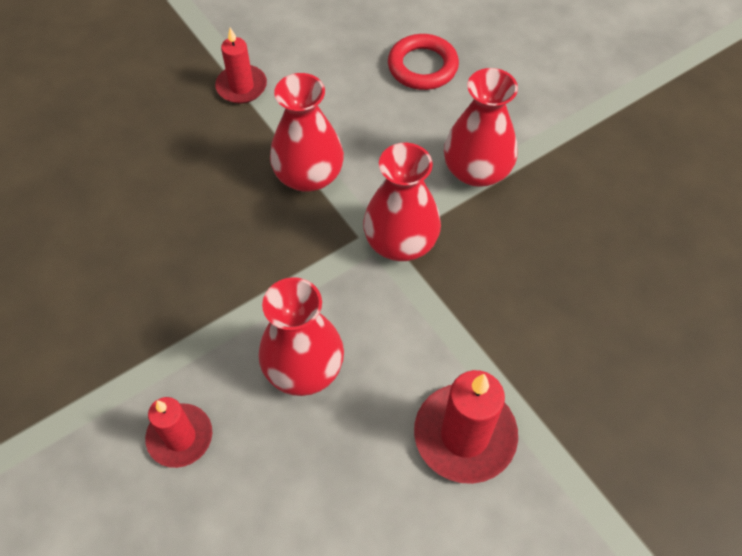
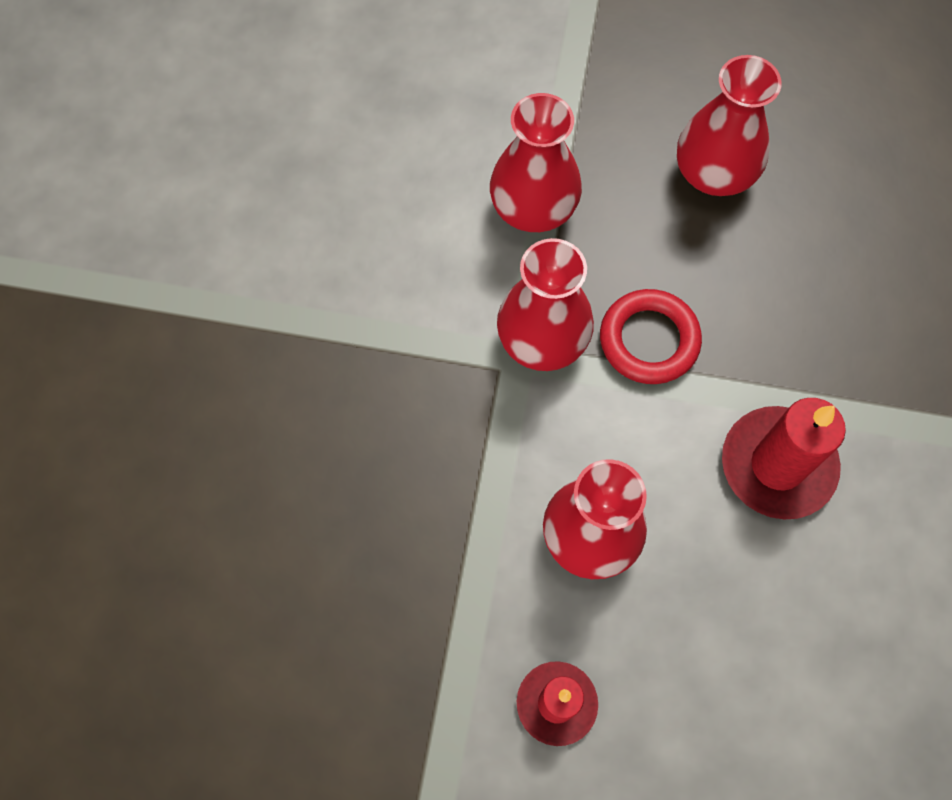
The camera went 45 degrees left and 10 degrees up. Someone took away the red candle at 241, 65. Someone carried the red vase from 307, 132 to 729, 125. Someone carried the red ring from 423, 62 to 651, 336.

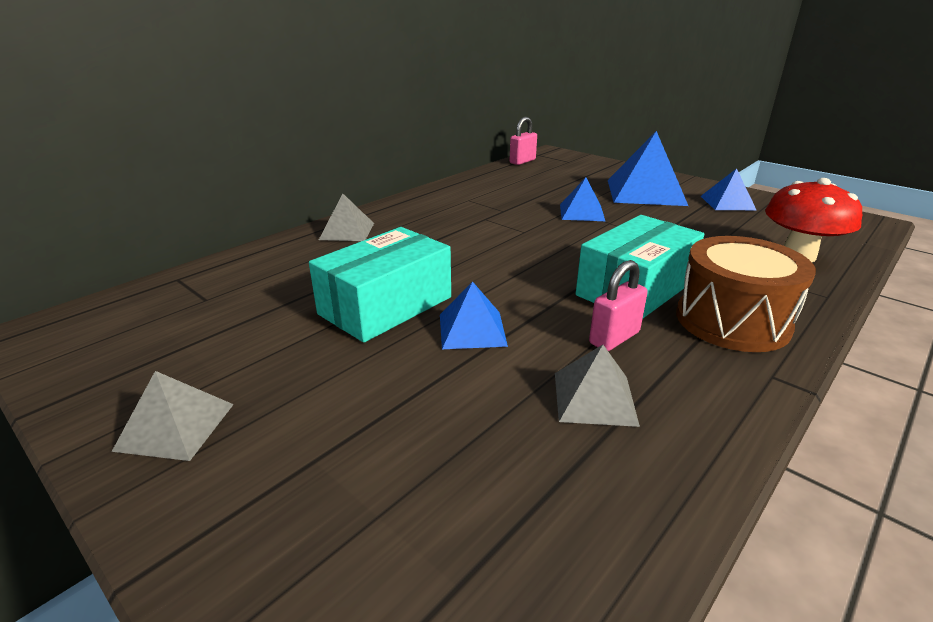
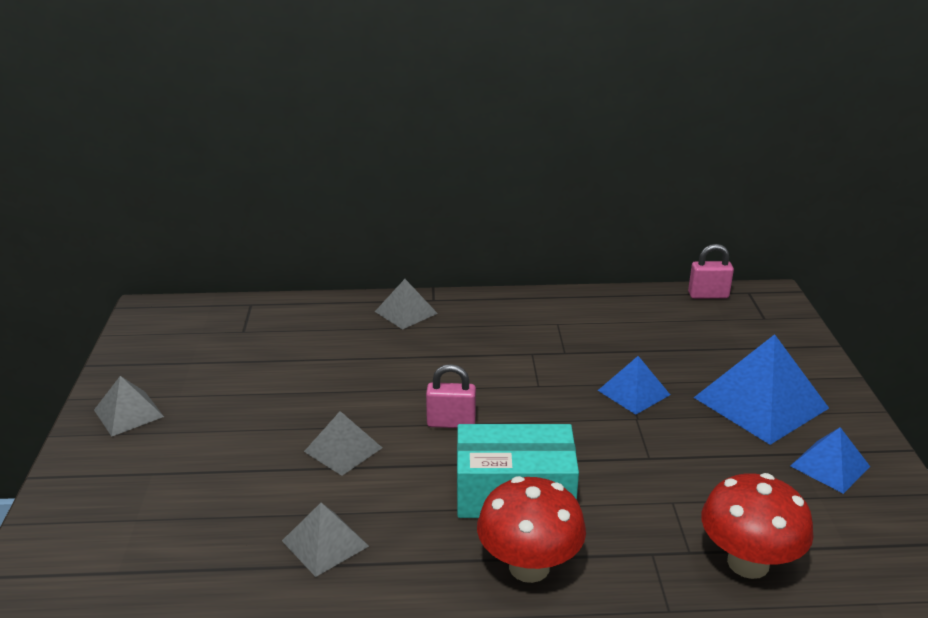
The camera went 45 degrees right and 0 degrees up. Someone took away the turquoise box at 380, 284. Someone carried the pink padlock from 618, 305 to 451, 396. Someone swapped the brown drum at 746, 294 for the red mushroom at 531, 529. Someone repainted the blue pyramid at 474, 315, which became the grey pyramid at 343, 443.

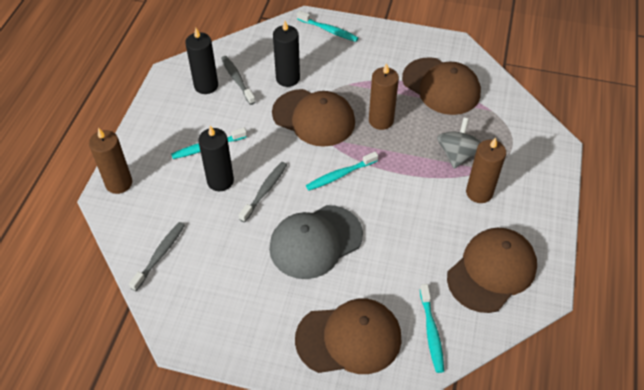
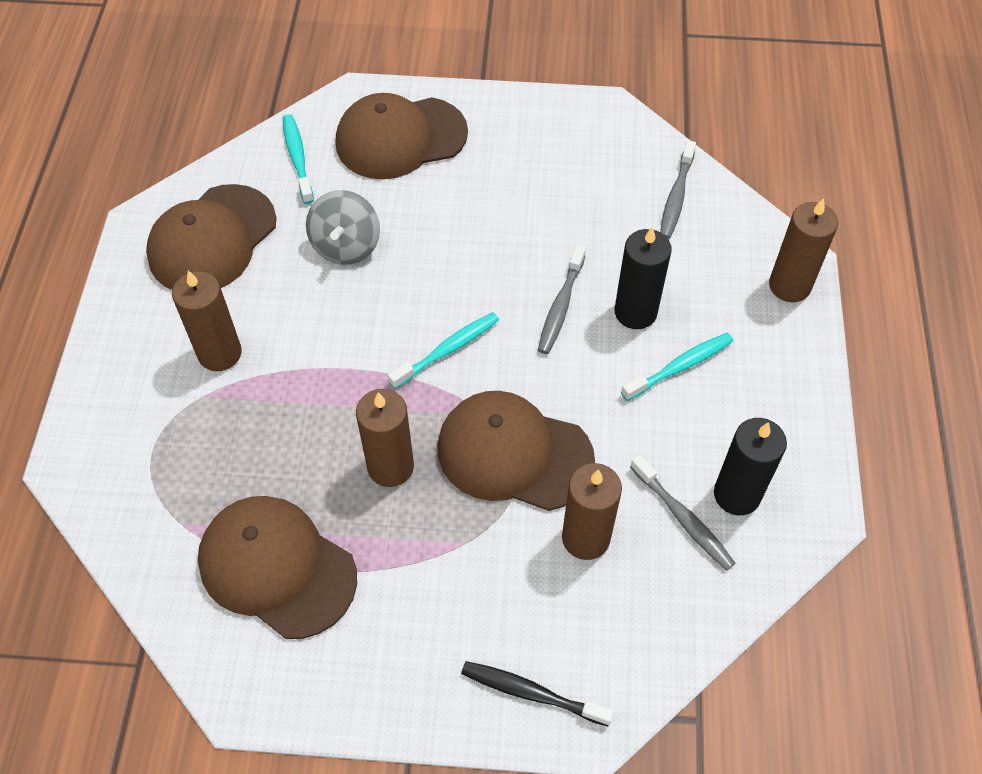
The camera went 170 degrees right and 5 degrees up. Someone took away the grey cap at 316, 242. Someone carried the grey spinning top from 459, 143 to 343, 227. Someone repainted the black candle at 286, 54, which became the brown candle at 592, 511. Someone repainted the turquoise toothbrush at 327, 26, which became the black toothbrush at 537, 693.

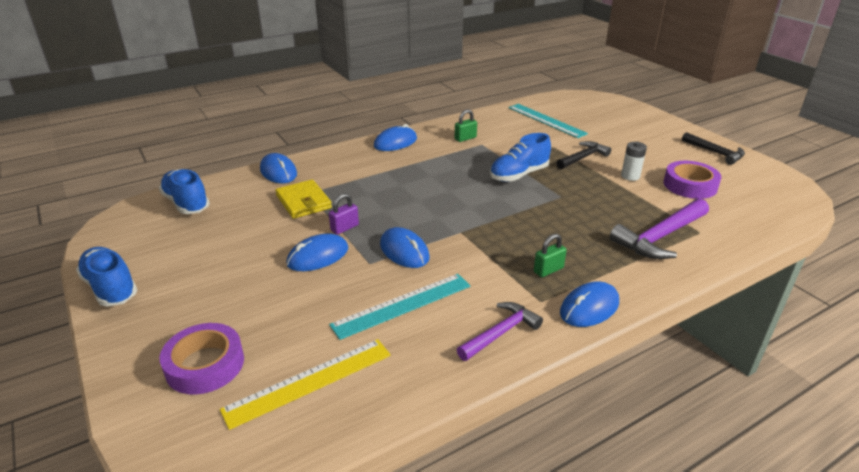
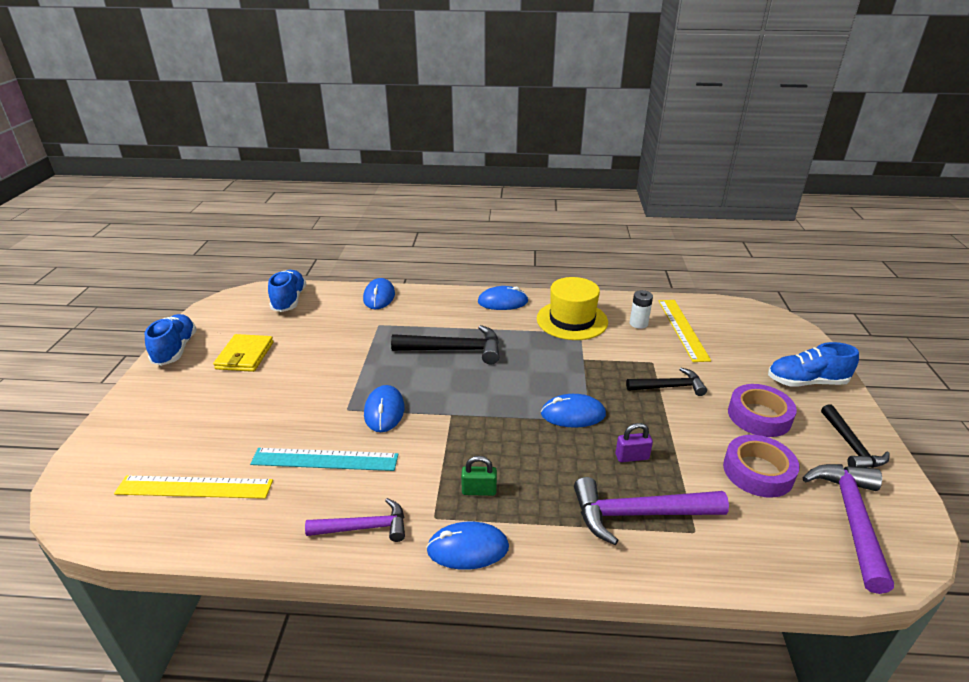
The camera went 35 degrees right and 0 degrees up. Someone put down the black hammer at 445, 345. Someone put down the purple hammer at 848, 529. Someone carried the purple tape from 202, 359 to 762, 410. Someone carried the yellow wallet from 303, 199 to 243, 353. Someone carried the blue mouse from 317, 252 to 573, 411. Someone carried the purple padlock from 344, 214 to 634, 442. Someone carried the blue shoe from 520, 157 to 813, 364. Someone carried the white battery from 634, 161 to 641, 309. Someone swapped the green padlock at 466, 125 for the yellow hat at 572, 308. Someone repainted the turquoise ruler at 548, 121, which became the yellow ruler at 685, 331.

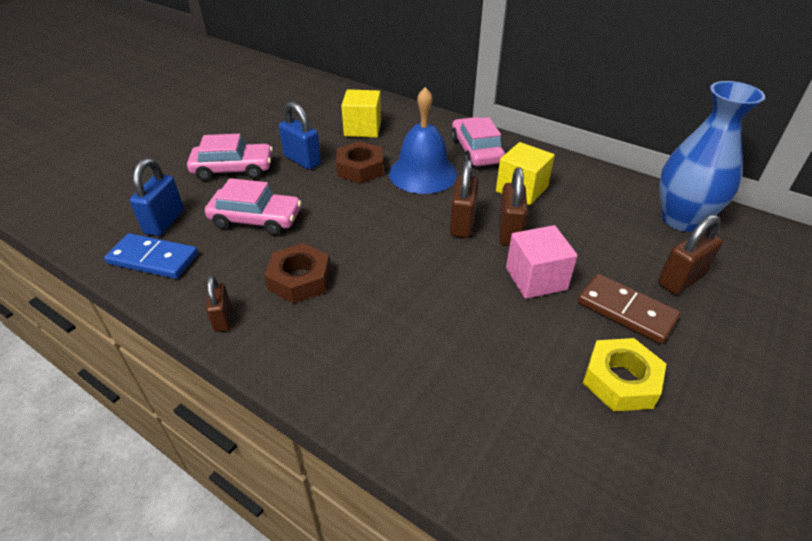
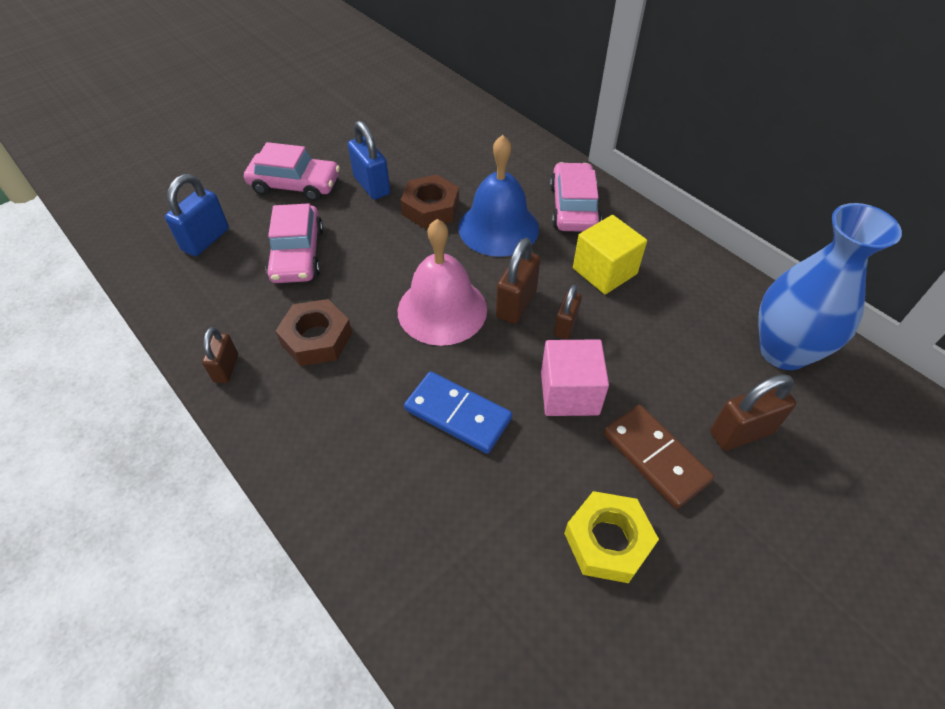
The camera went 15 degrees right and 10 degrees up. Someone took away the yellow cube at 361, 113. Someone put down the pink bell at 442, 282. Someone carried the blue domino from 151, 256 to 458, 412. Someone rotated the pink car at 253, 206 by 60 degrees clockwise. Someone scaled the brown padlock at 513, 206 by 0.64.

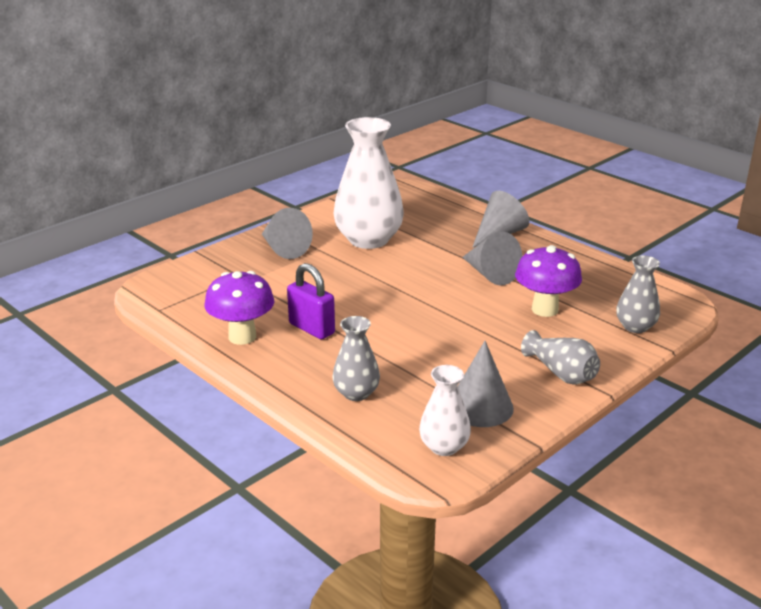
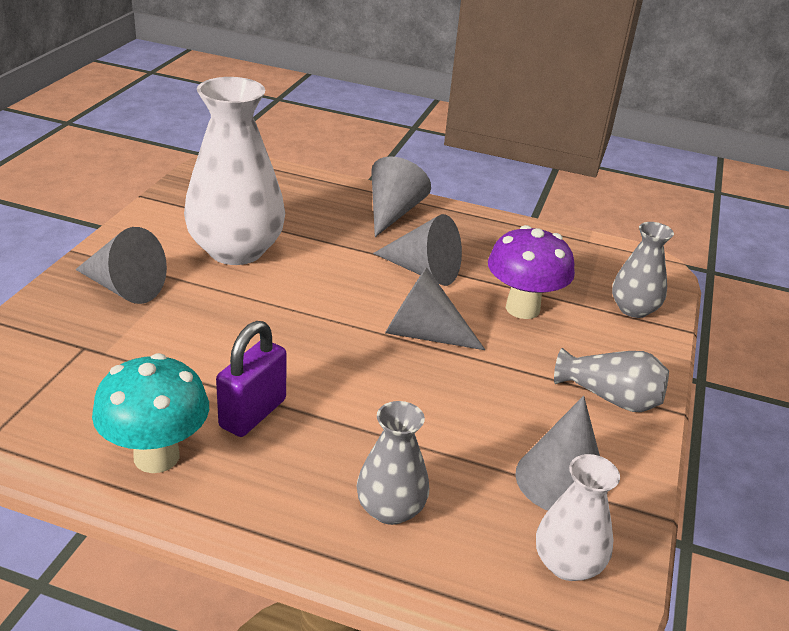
The camera went 30 degrees left and 5 degrees up. Someone put down the grey cone at 435, 308. Someone repainted the purple mushroom at 239, 308, which became the turquoise mushroom at 150, 413. Someone rotated the purple padlock at 311, 301 by 75 degrees counterclockwise.

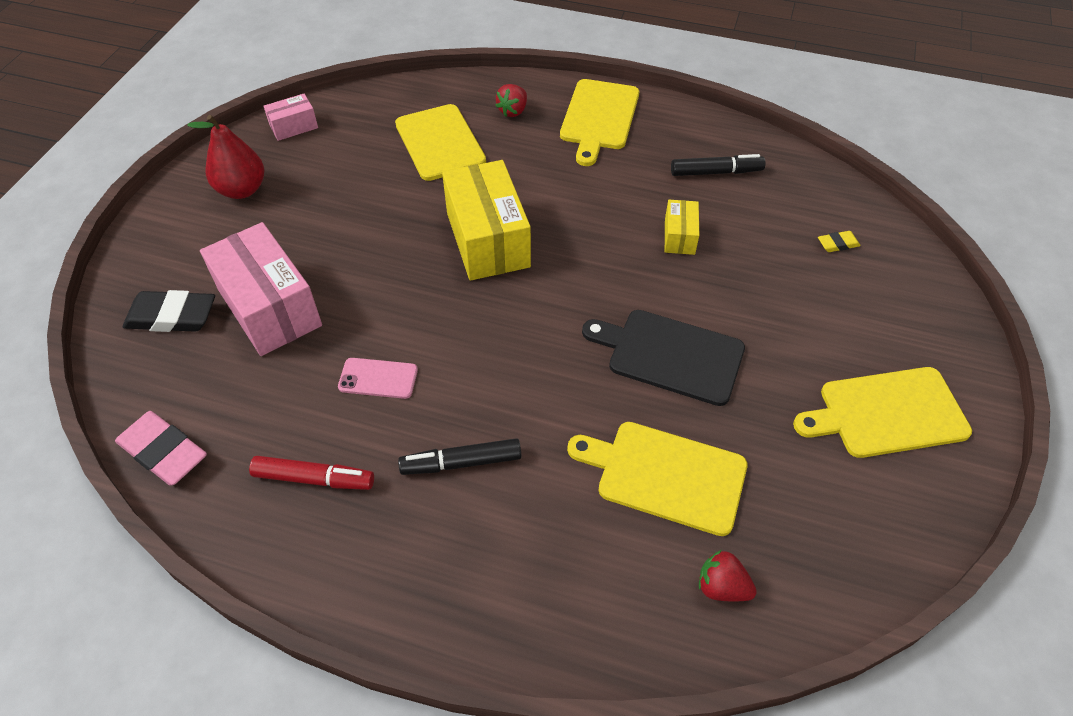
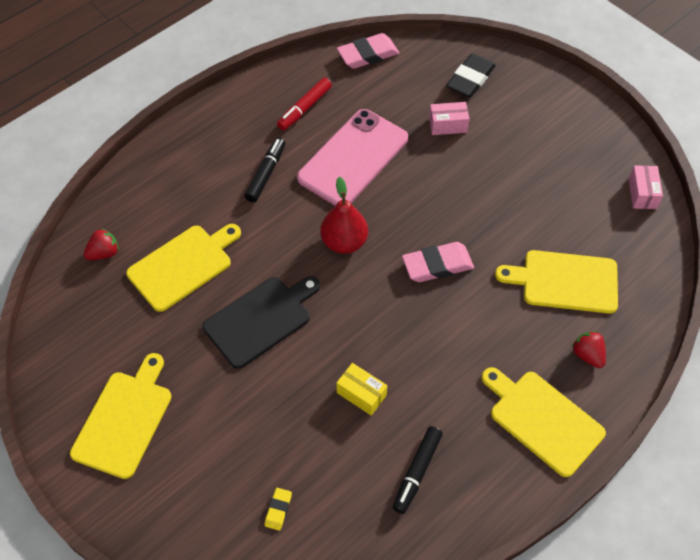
The camera went 120 degrees right and 5 degrees up. Someone carried the red pear from 225, 157 to 344, 215. Someone swapped the yellow box at 486, 220 for the pink eraser at 438, 262. Someone scaled the pink box at 261, 289 by 0.49. Someone scaled the pink phone at 378, 378 by 2.27.

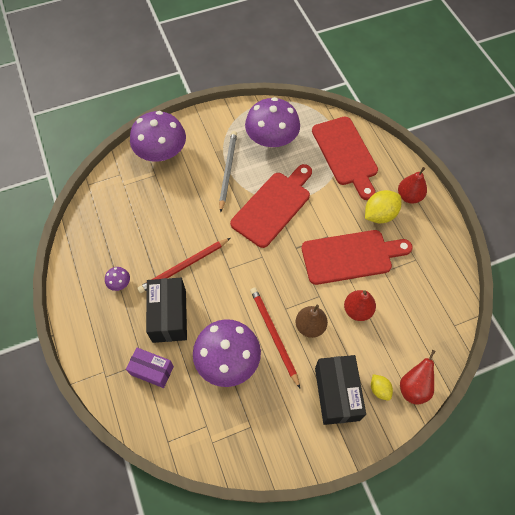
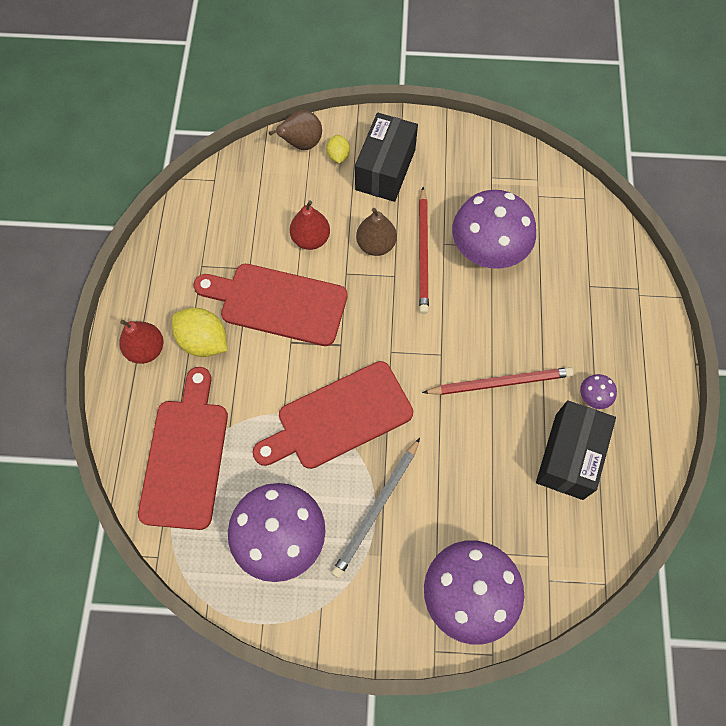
The camera went 155 degrees left and 5 degrees up. Someone took away the purple box at 150, 367. Someone carried the black box from 166, 310 to 576, 450. Someone repainted the red pear at 418, 377, which became the brown pear at 295, 130. Someone rotated the yellow lemon at 383, 206 by 45 degrees clockwise.

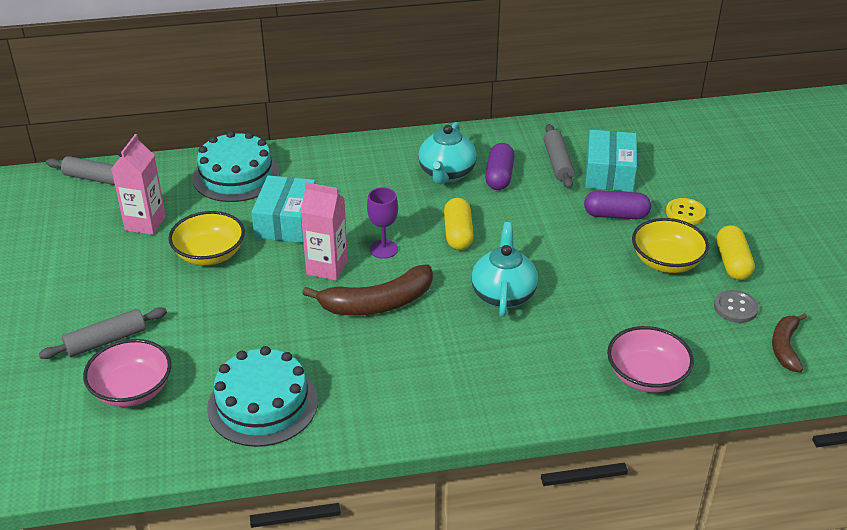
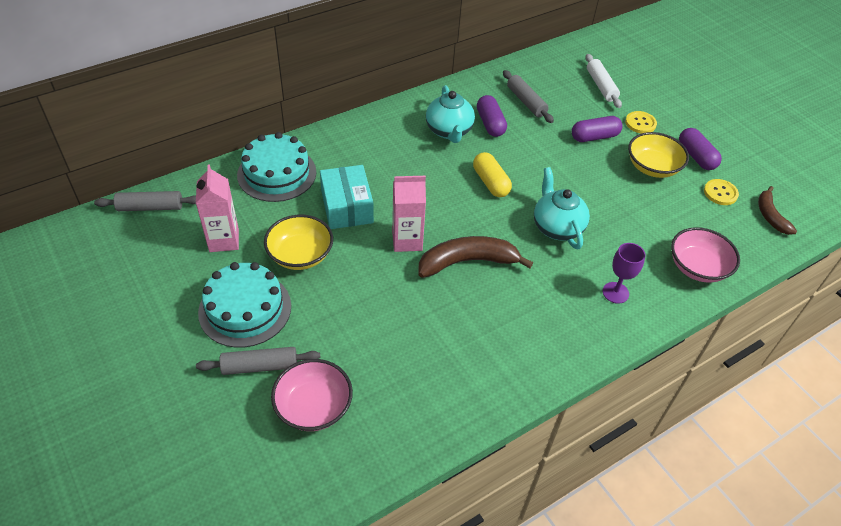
The camera went 25 degrees left and 10 degrees up. Someone took away the turquoise box at 611, 161. Someone put down the white rolling pin at 603, 81. Someone carried the turquoise cake from 262, 396 to 244, 305. Someone carried the purple goblet from 382, 223 to 624, 273. Someone repainted the grey button at 736, 306, which became the yellow button at 721, 192. Someone repainted the yellow capsule at 736, 252, which became the purple capsule at 700, 149. Someone rotated the grey rolling pin at 103, 333 by 45 degrees clockwise. Someone rotated the brown banana at 367, 289 by 150 degrees counterclockwise.

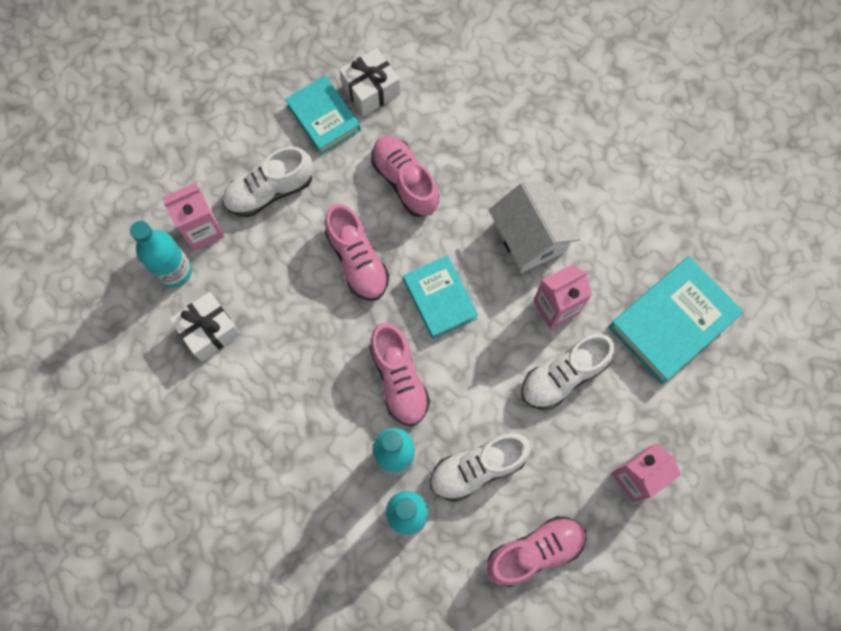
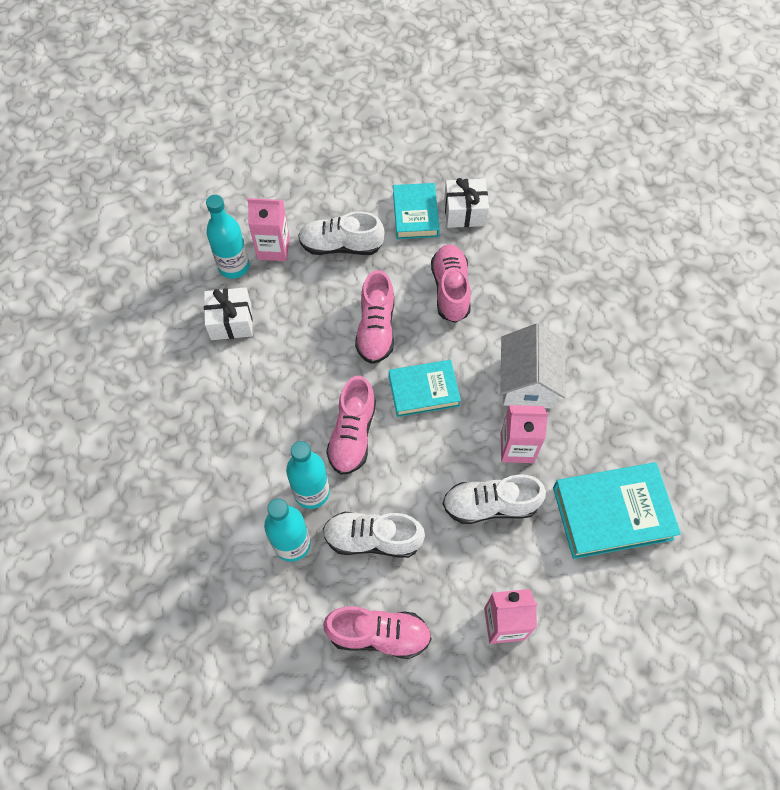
The camera went 30 degrees right and 10 degrees down. Someone rotated the turquoise book at 440, 297 by 75 degrees clockwise.

